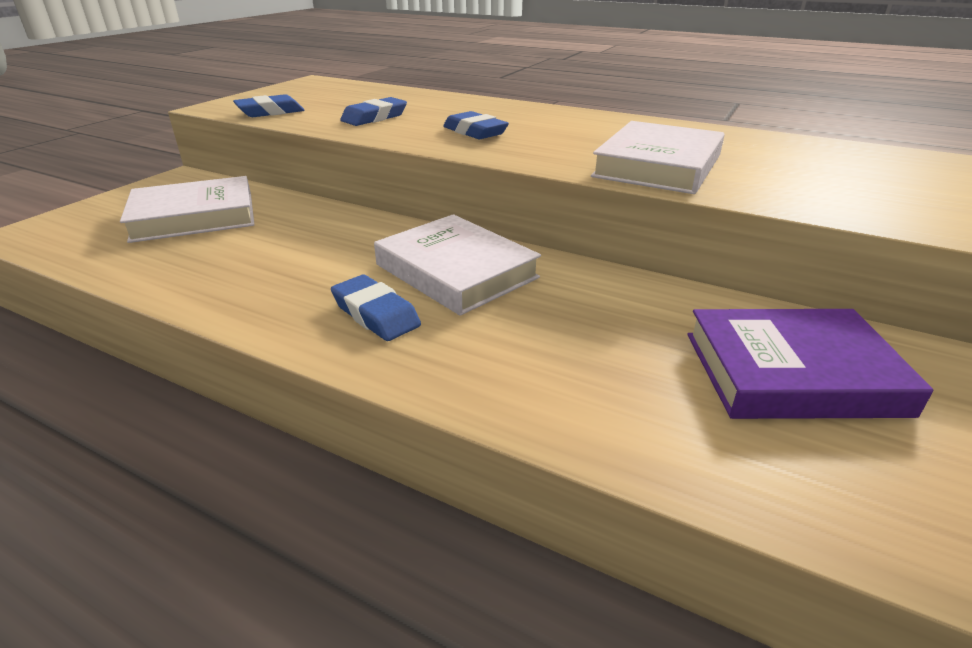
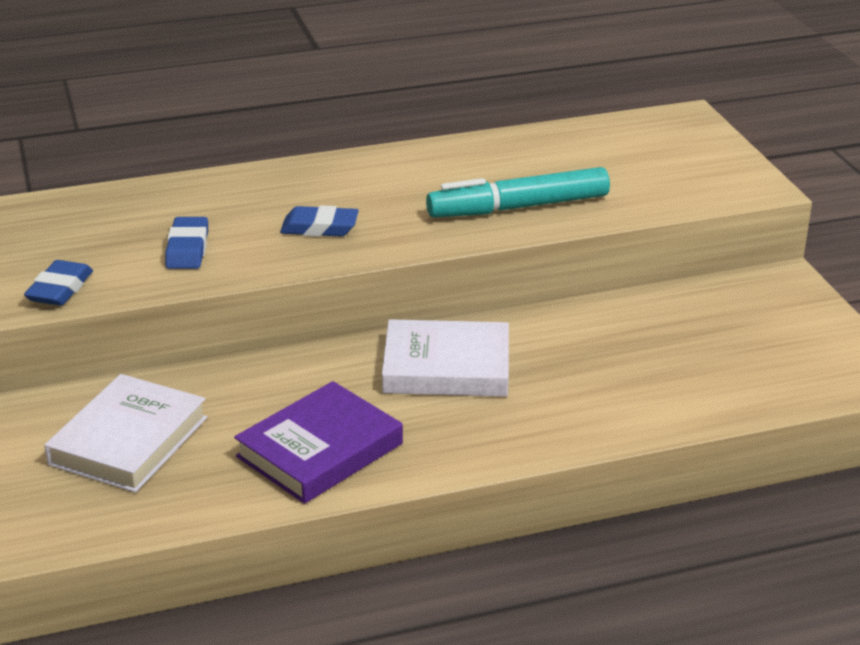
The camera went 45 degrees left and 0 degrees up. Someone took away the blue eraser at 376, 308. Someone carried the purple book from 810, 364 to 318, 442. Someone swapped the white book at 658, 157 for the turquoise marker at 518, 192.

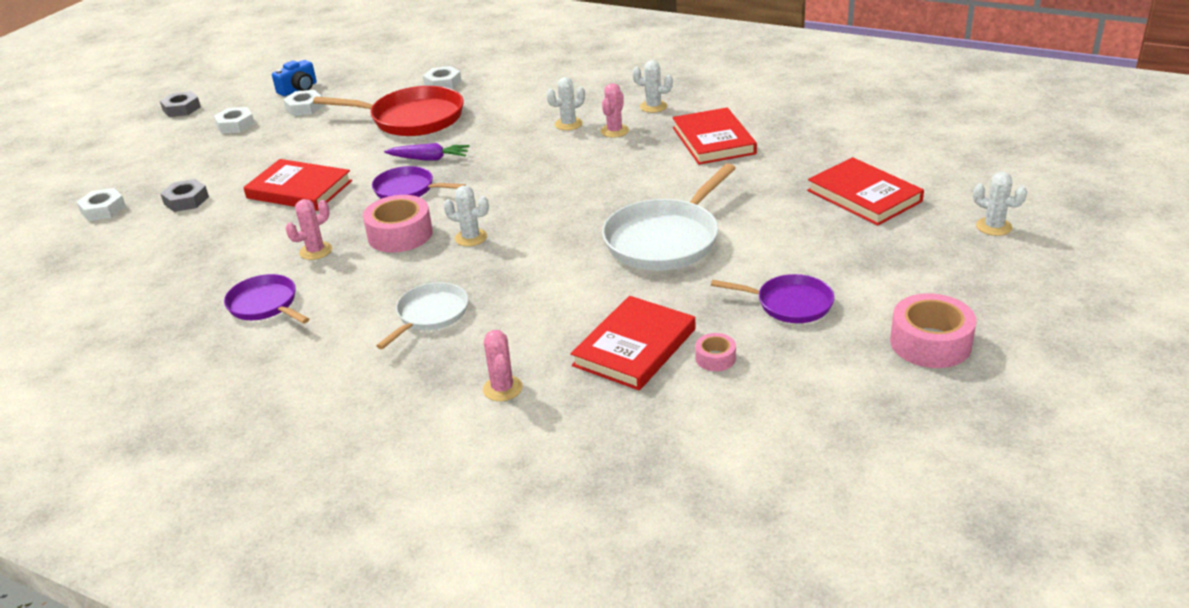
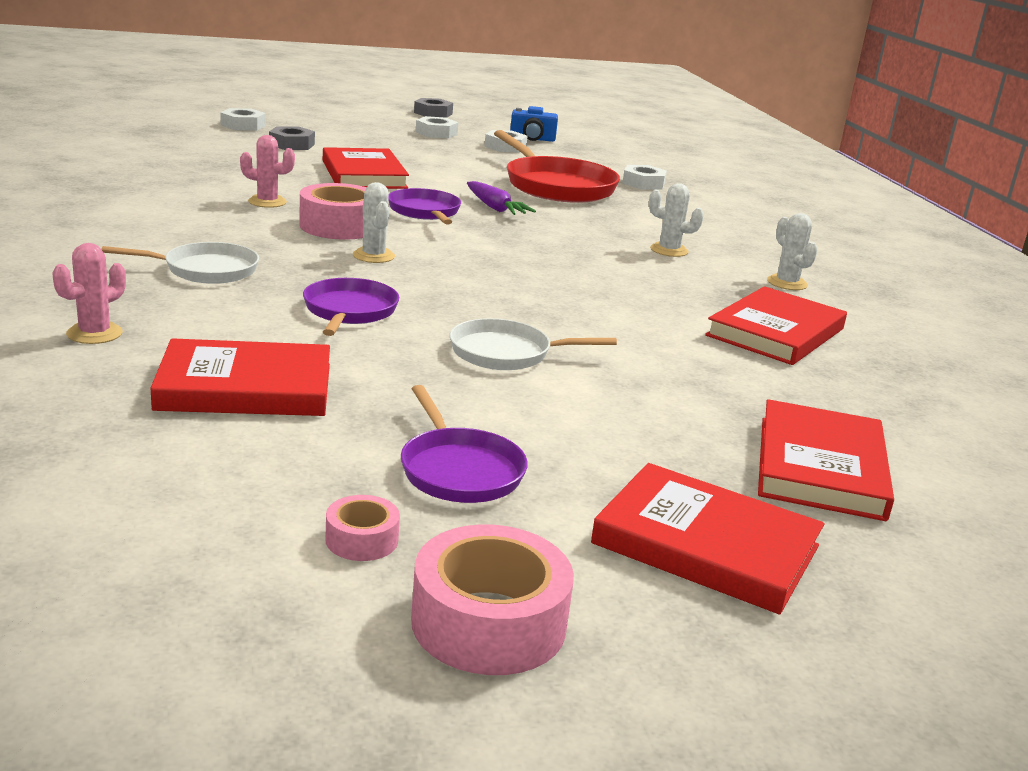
The camera went 45 degrees right and 10 degrees down. Someone took away the pink cactus at 615, 110. Someone took away the white cactus at 1000, 204. Someone put down the red book at 707, 538. Someone carried the purple pan from 266, 299 to 351, 307. Someone carried the pink tape from 715, 352 to 362, 528. Someone scaled the white pan at 669, 216 by 0.59.

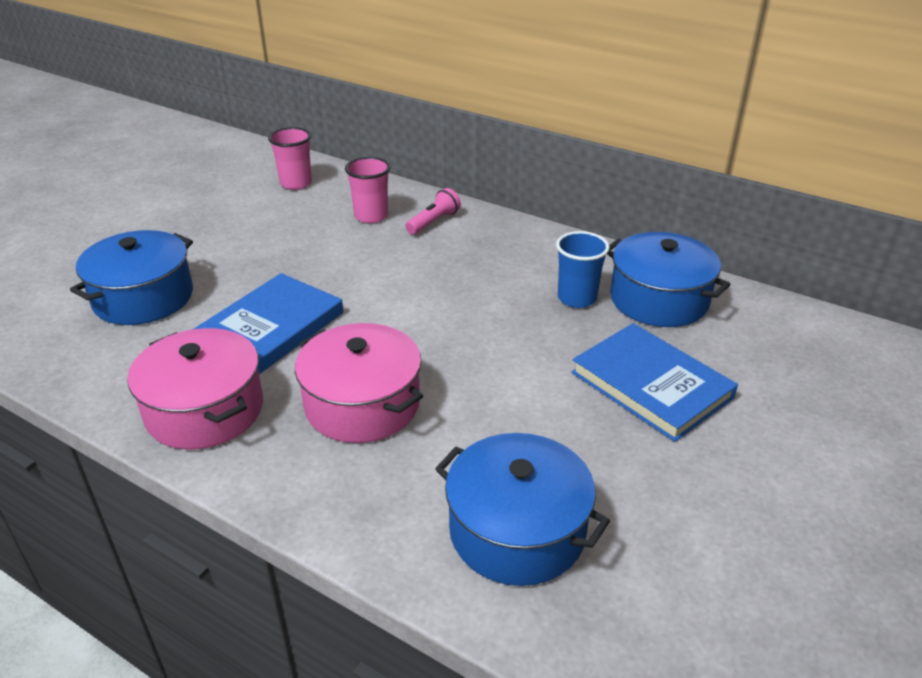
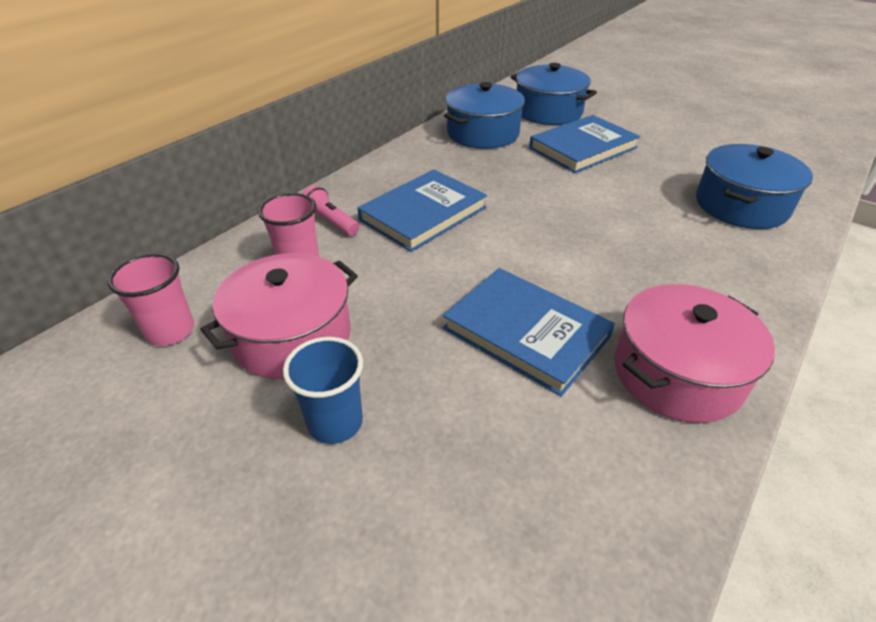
The camera went 85 degrees left and 5 degrees up. Someone put down the blue book at 422, 211. Someone carried the blue pot from 131, 277 to 553, 94. Someone carried the pink pot from 359, 383 to 279, 316. Someone carried the blue cup from 583, 269 to 323, 390.

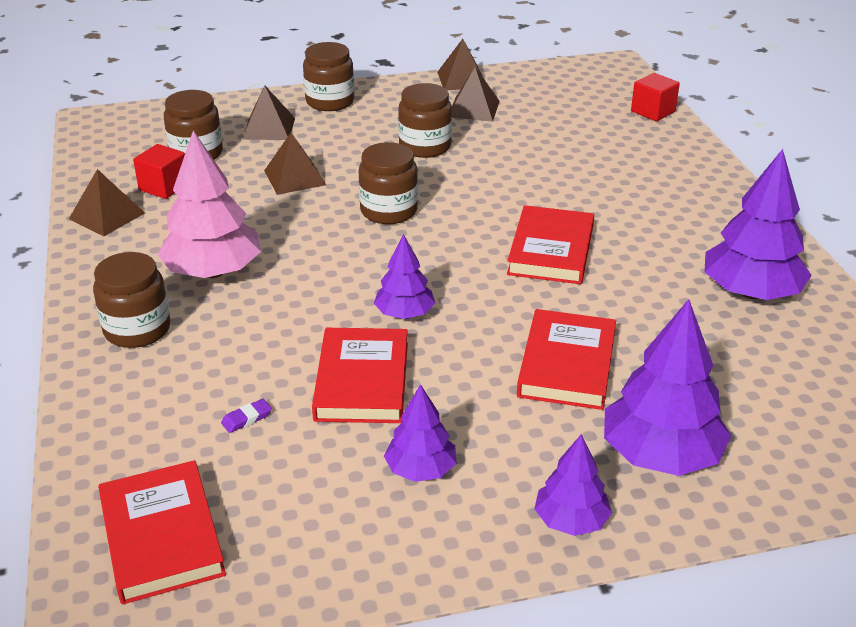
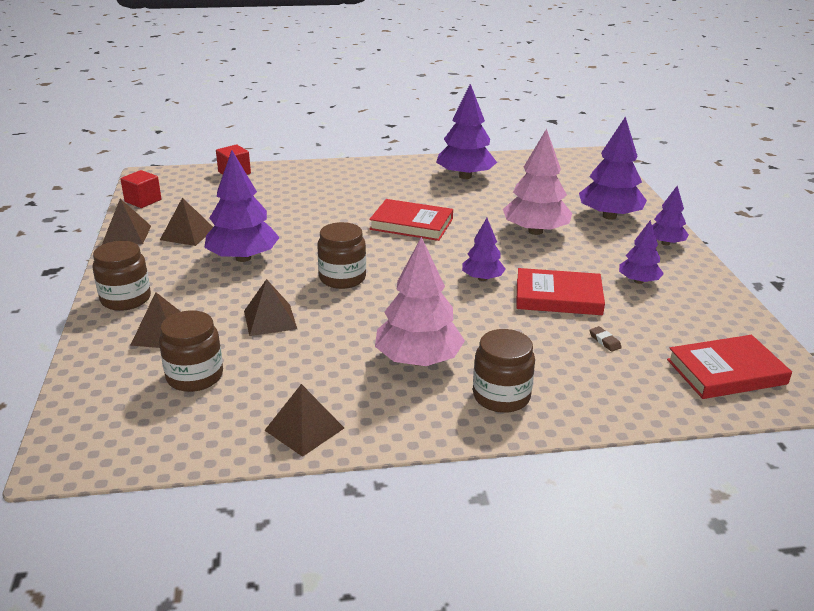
The camera went 85 degrees left and 5 degrees down. Someone carried the red cube from 159, 171 to 141, 189. Someone swapped the brown jar at 425, 120 for the purple tree at 242, 206. Someone swapped the red book at 566, 359 for the pink tree at 537, 181. Someone repainted the purple eraser at 246, 416, which became the brown eraser at 605, 339.

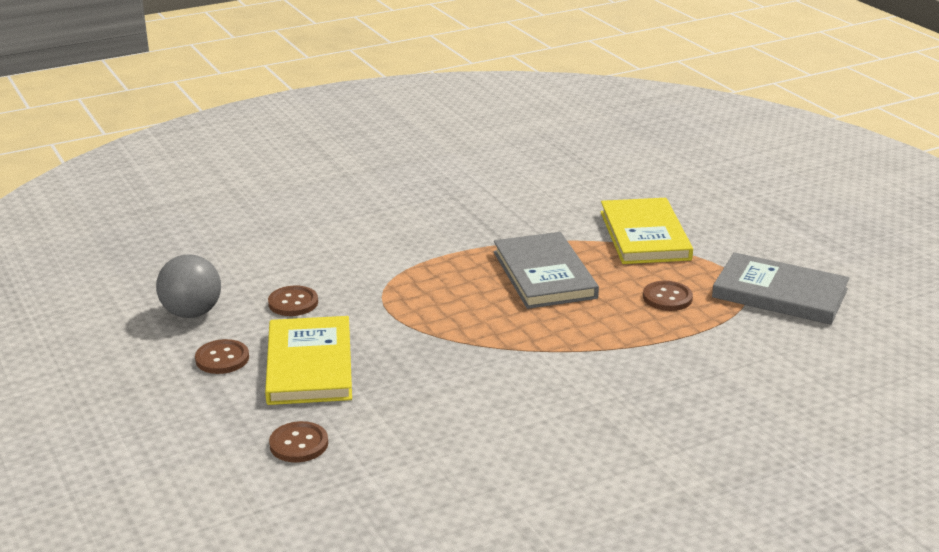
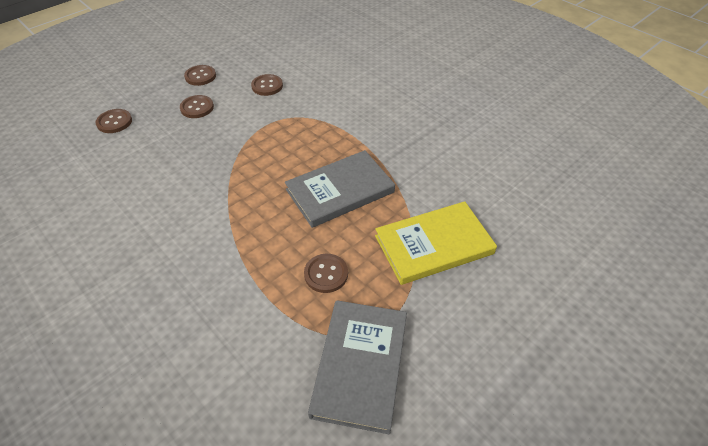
The camera went 75 degrees right and 20 degrees up. Someone took away the grey ball at 188, 286. Someone swapped the yellow book at 308, 360 for the brown button at 197, 106.

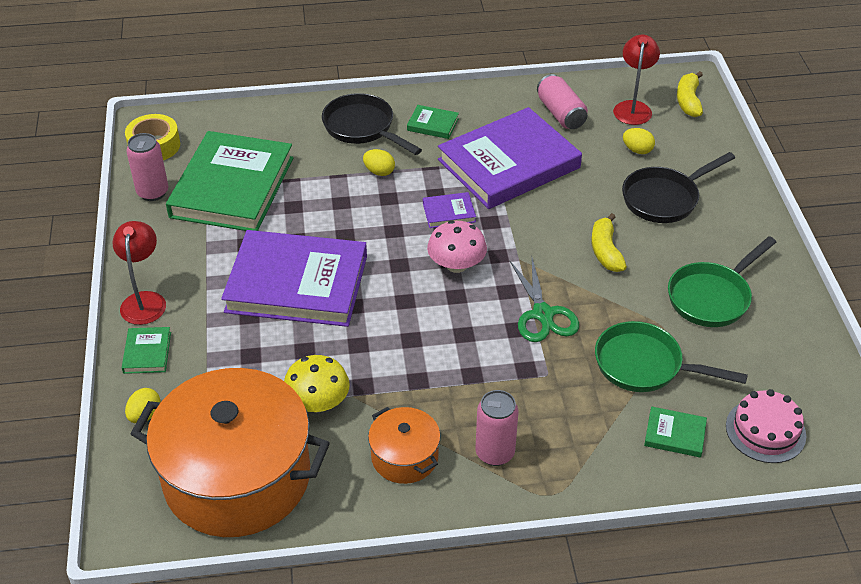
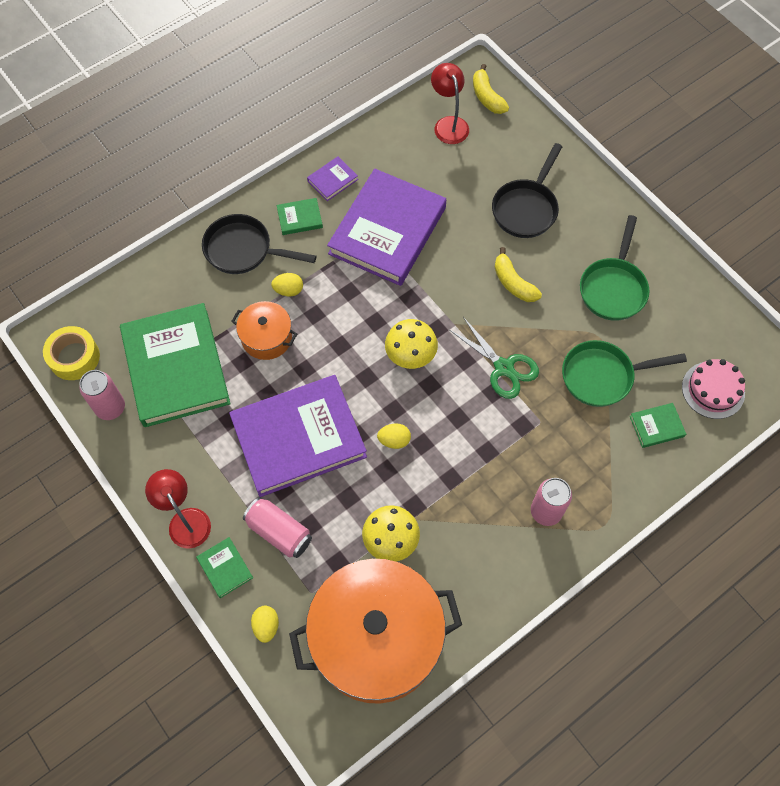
The camera went 30 degrees left and 20 degrees up. Someone carried the orange pot from 404, 445 to 264, 330. Someone carried the purple book from 449, 210 to 332, 178. Someone carried the pink can from 562, 101 to 277, 527. Someone carried the yellow egg from 639, 141 to 394, 436. Someone repainted the pink mushroom at 457, 246, which became the yellow mushroom at 411, 344.

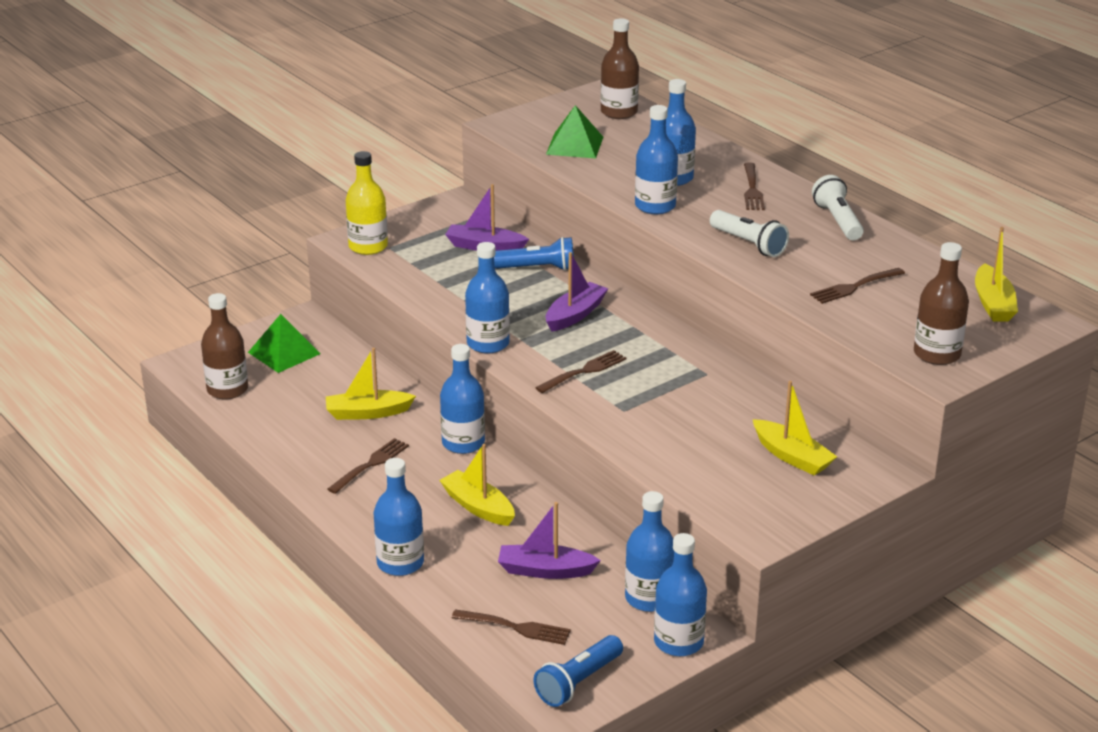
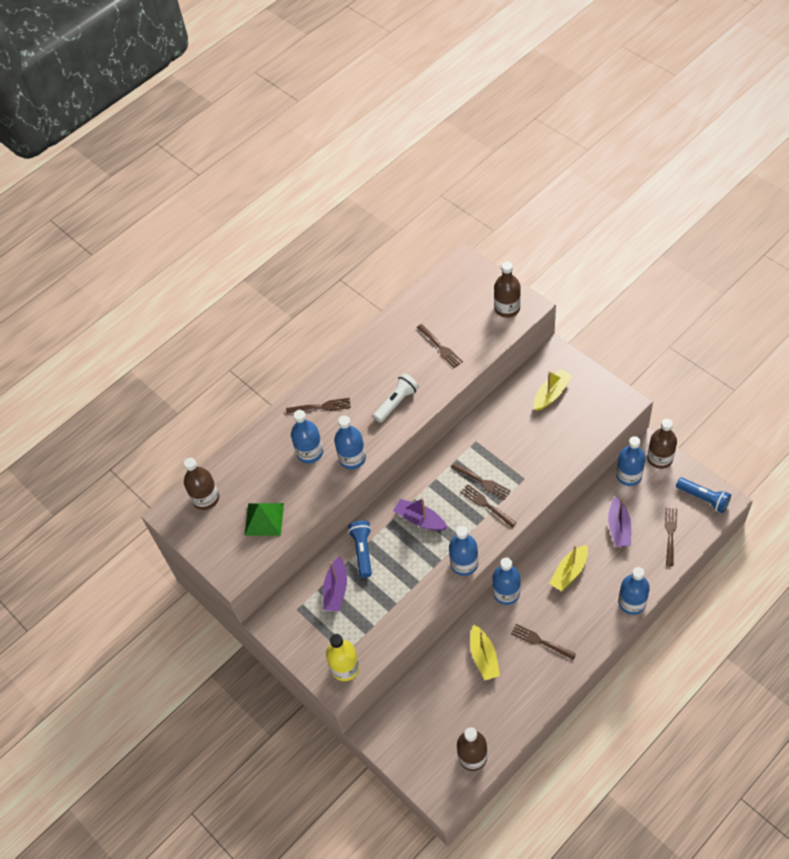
The camera went 90 degrees left and 25 degrees up. Someone took away the green pyramid at 284, 343. Someone took away the white flashlight at 838, 207. Someone took away the yellow boat at 996, 274. Someone put down the brown fork at 481, 481. Someone repainted the blue bottle at 680, 594, which became the brown bottle at 662, 444.

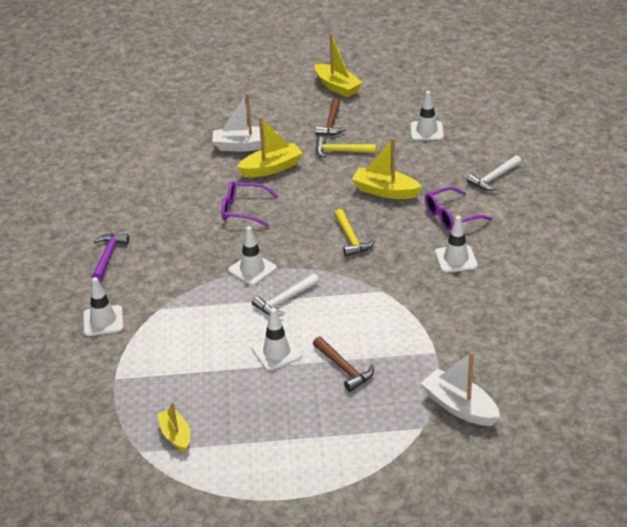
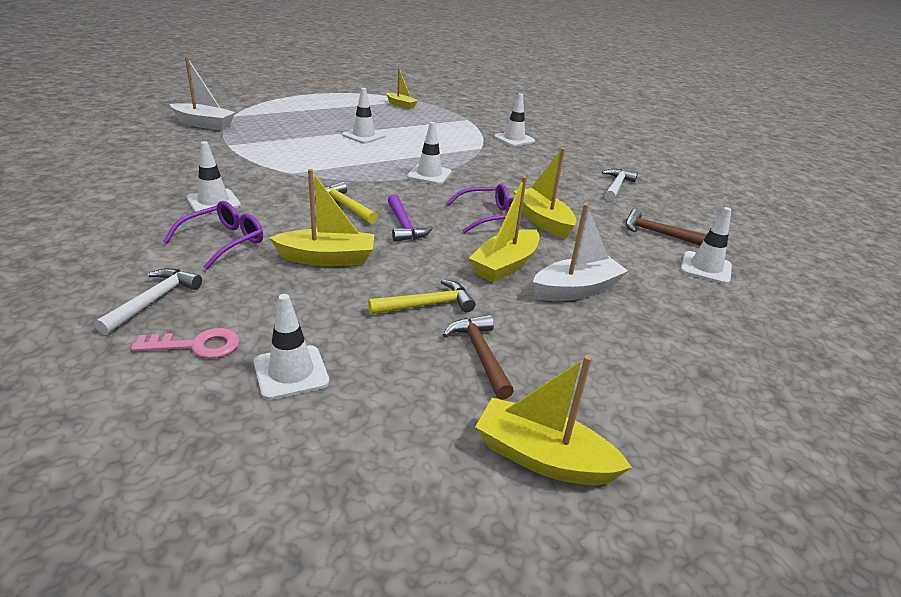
The camera went 150 degrees right and 5 degrees down. Someone put down the pink key at 185, 343. Someone put down the yellow boat at 545, 193. Someone put down the white traffic cone at 706, 245. Someone carried the purple hammer from 110, 257 to 410, 218. Someone carried the white hammer from 285, 294 to 620, 185. Someone carried the brown hammer from 343, 364 to 666, 227.

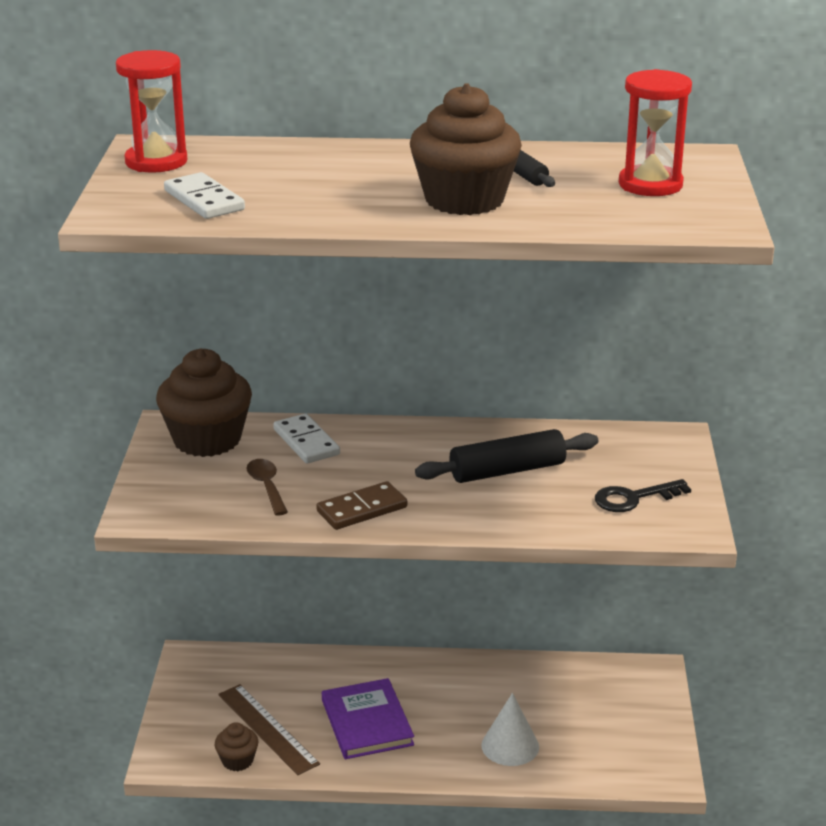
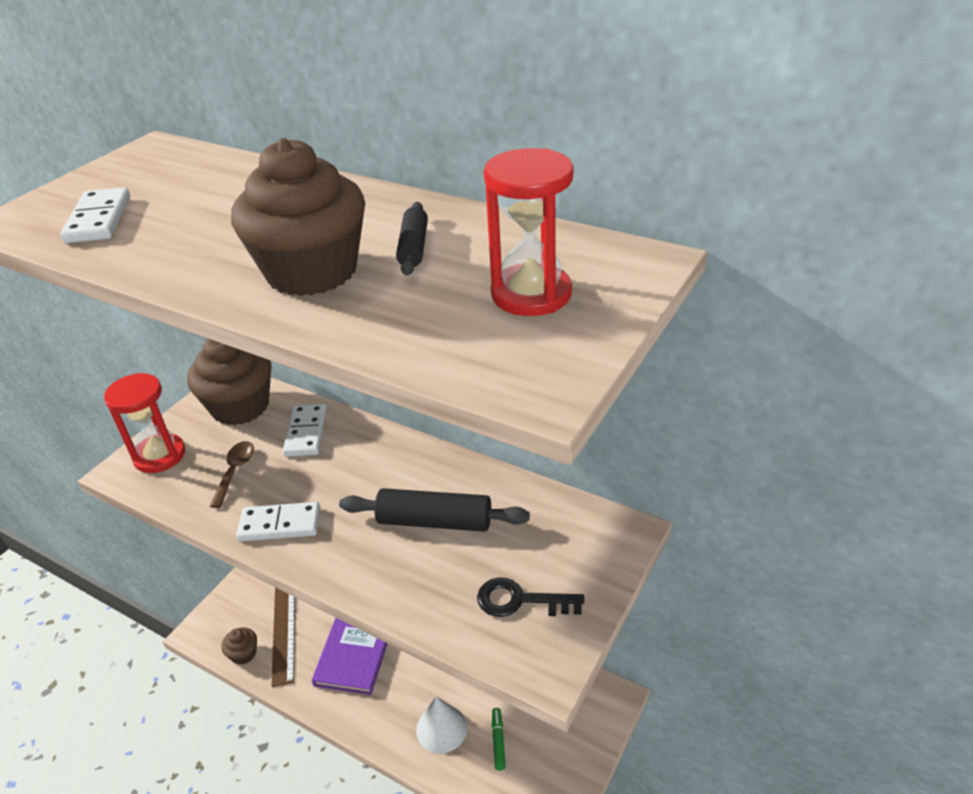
The camera went 30 degrees right and 10 degrees up. Someone put down the green marker at 499, 739. Someone carried the red hourglass from 151, 111 to 144, 423. Someone repainted the brown domino at 361, 505, which became the white domino at 278, 521.

